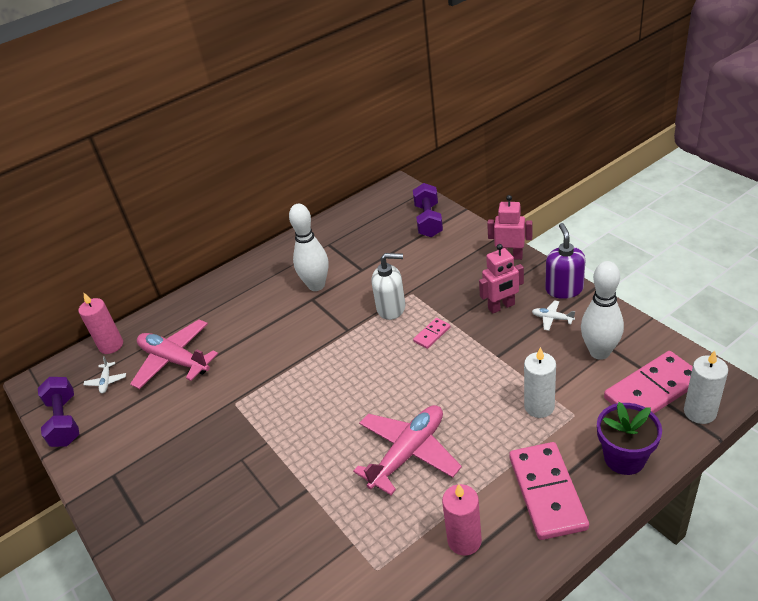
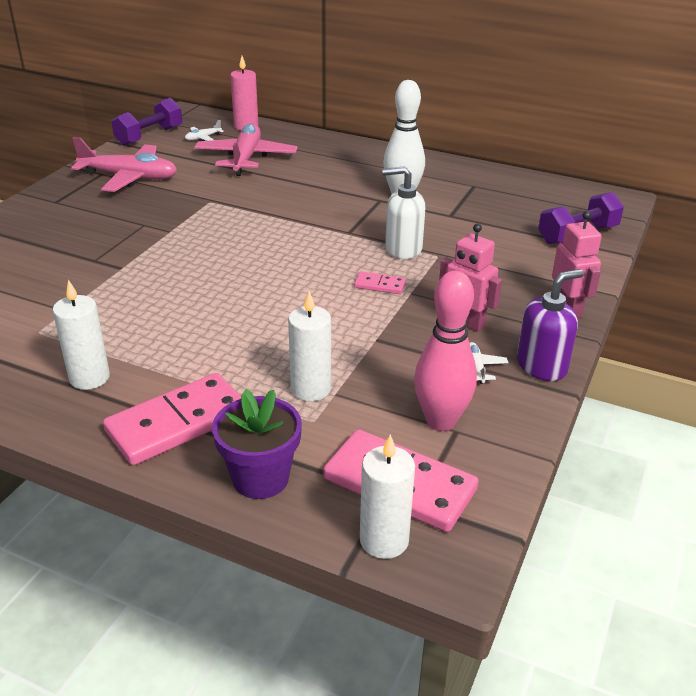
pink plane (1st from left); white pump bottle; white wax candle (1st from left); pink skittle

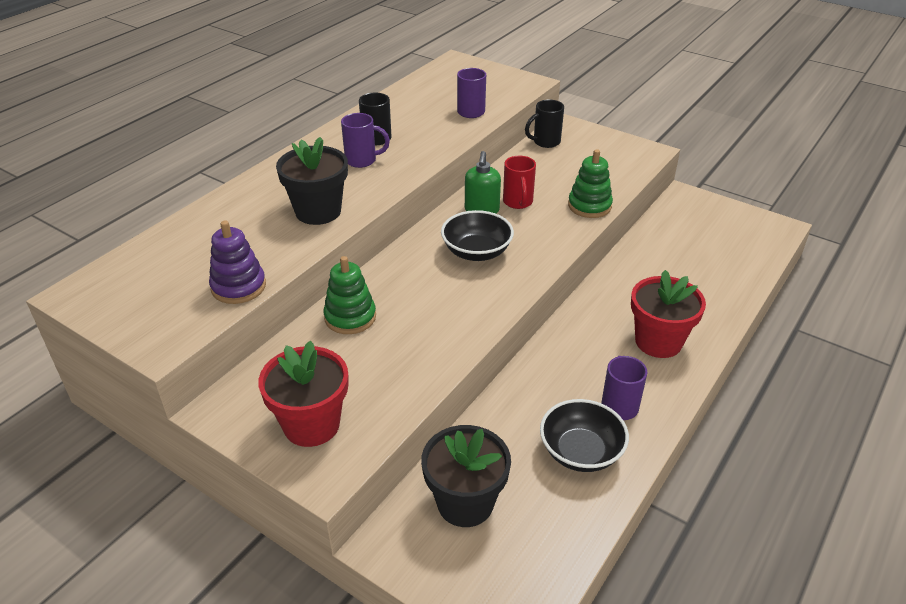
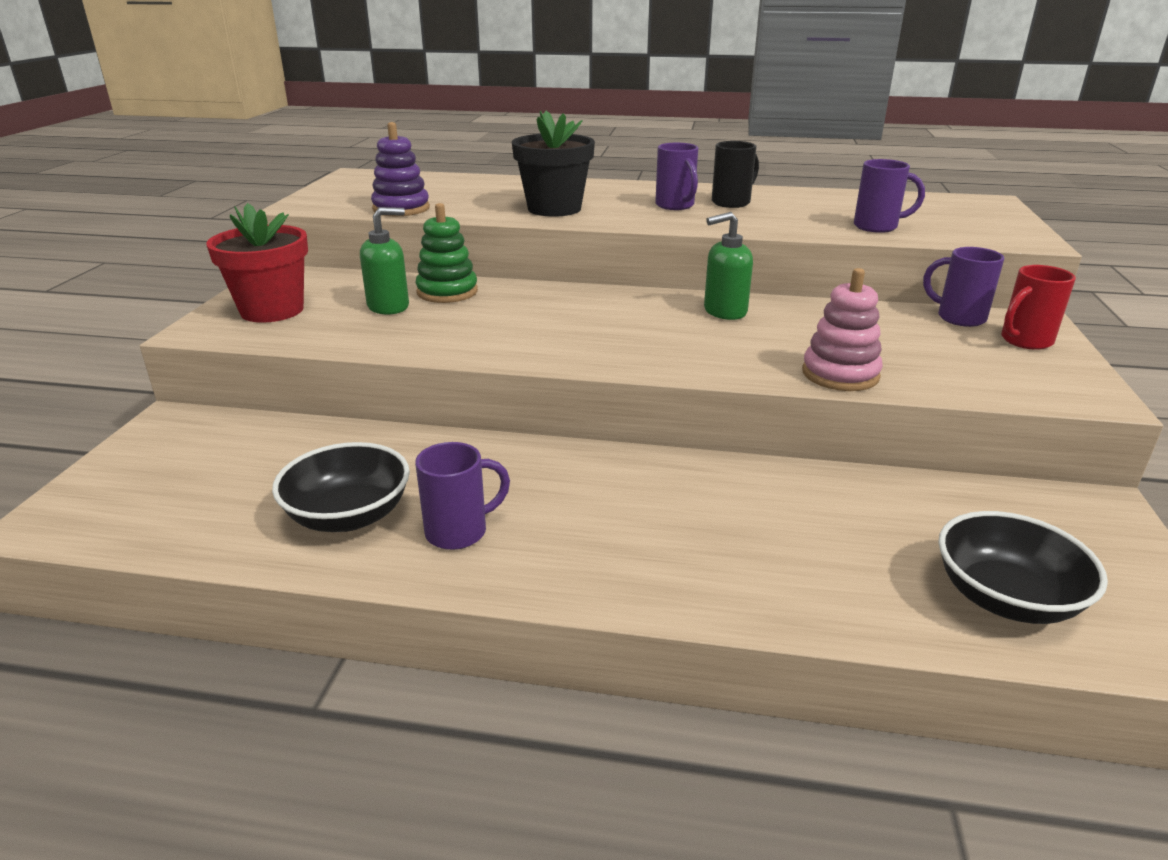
ebony plant pot (2nd from left in the first image); ebony deep dish (2nd from left); red mug; violet mug (4th from left); pink ring stacker; red plant pot (2nd from left in the first image); green pump bottle (1st from left)

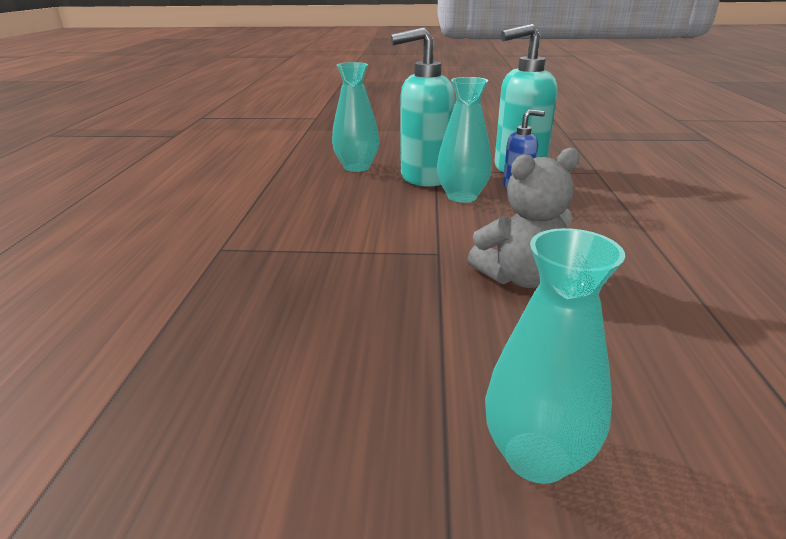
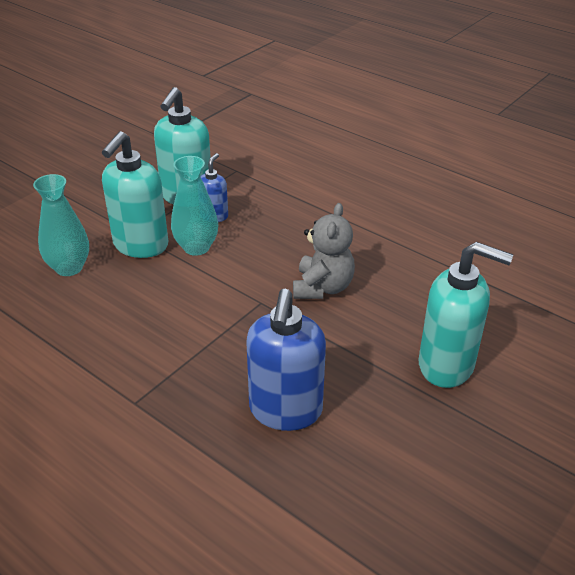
aqua pump bottle (3rd from left); blue pump bottle (2nd from left)

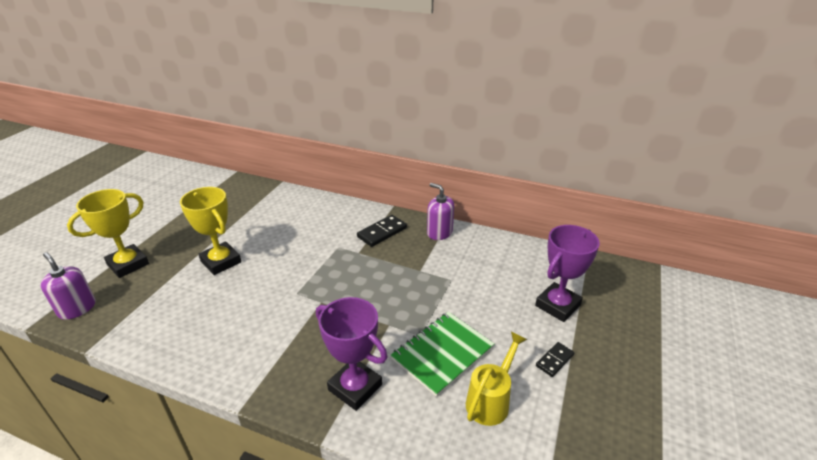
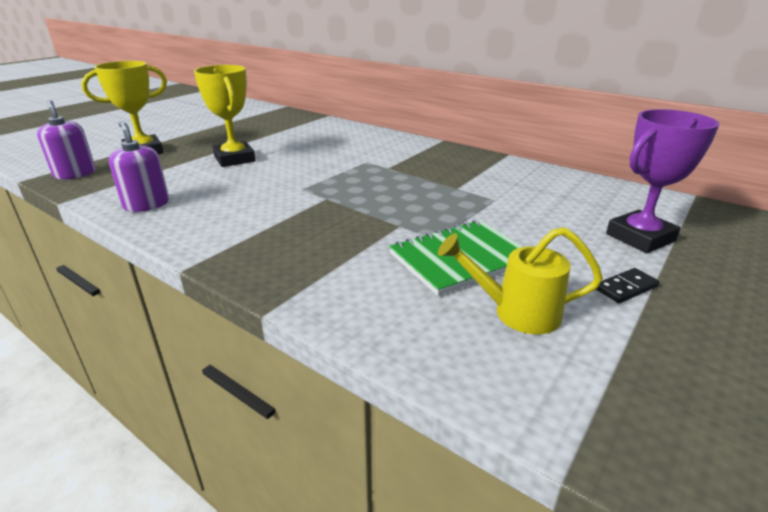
violet prize cup (1st from left in the first image); ebony domino piece (1st from left in the first image); violet pump bottle (2nd from left); yellow sprinkling can

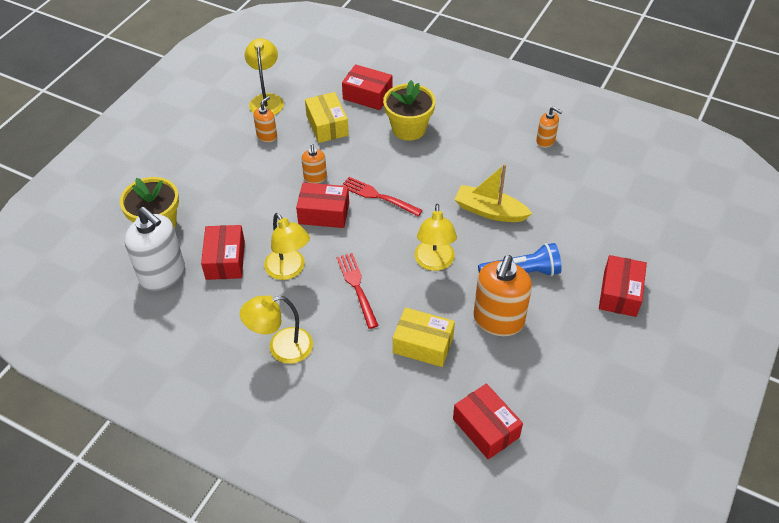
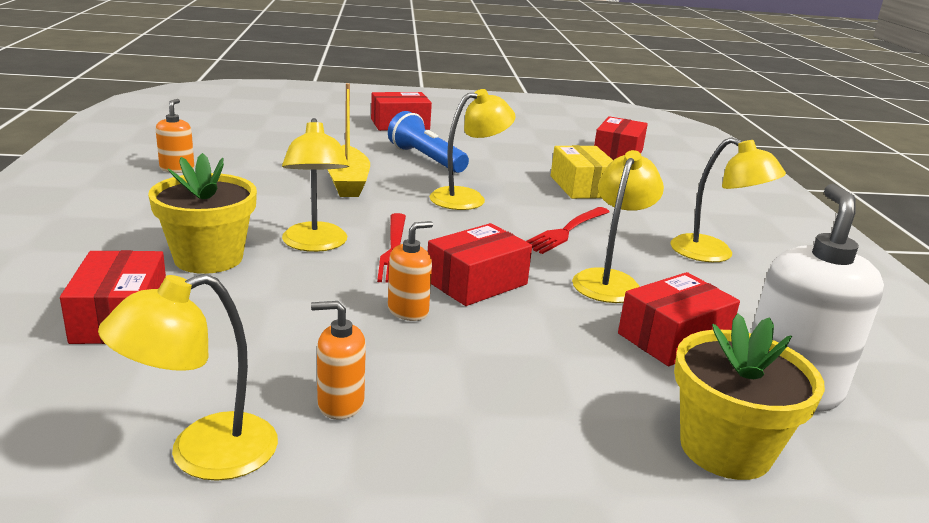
red package (3rd from left); yellow package (1st from left in the first image); bright orange pump bottle (3rd from left in the first image); yellow desk lamp (2nd from left)

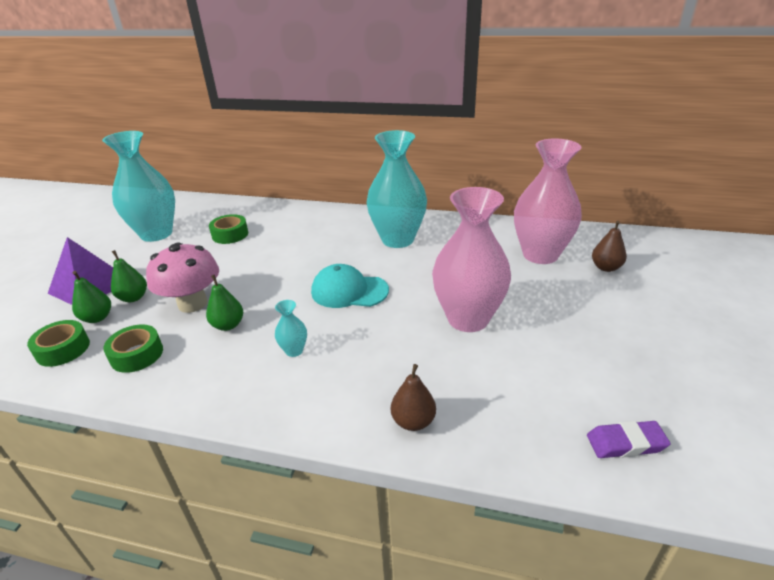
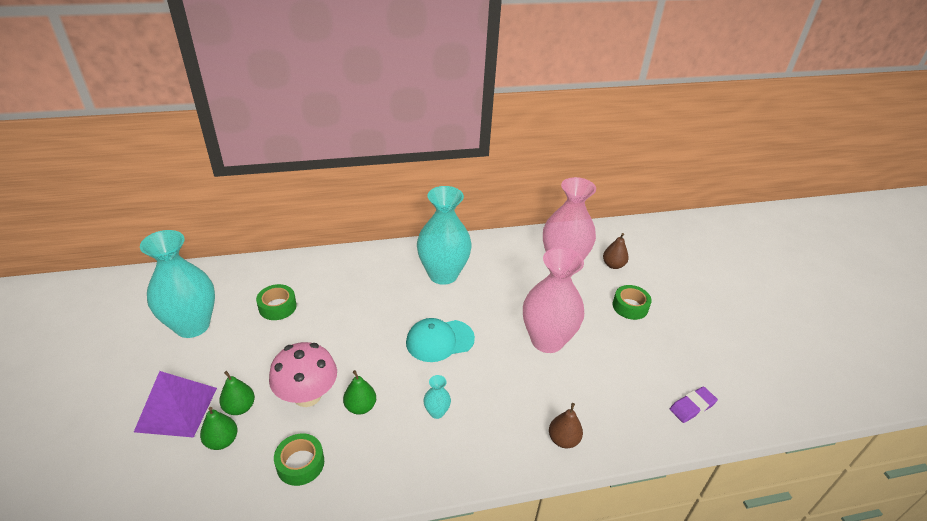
green sticky tape (3rd from left)

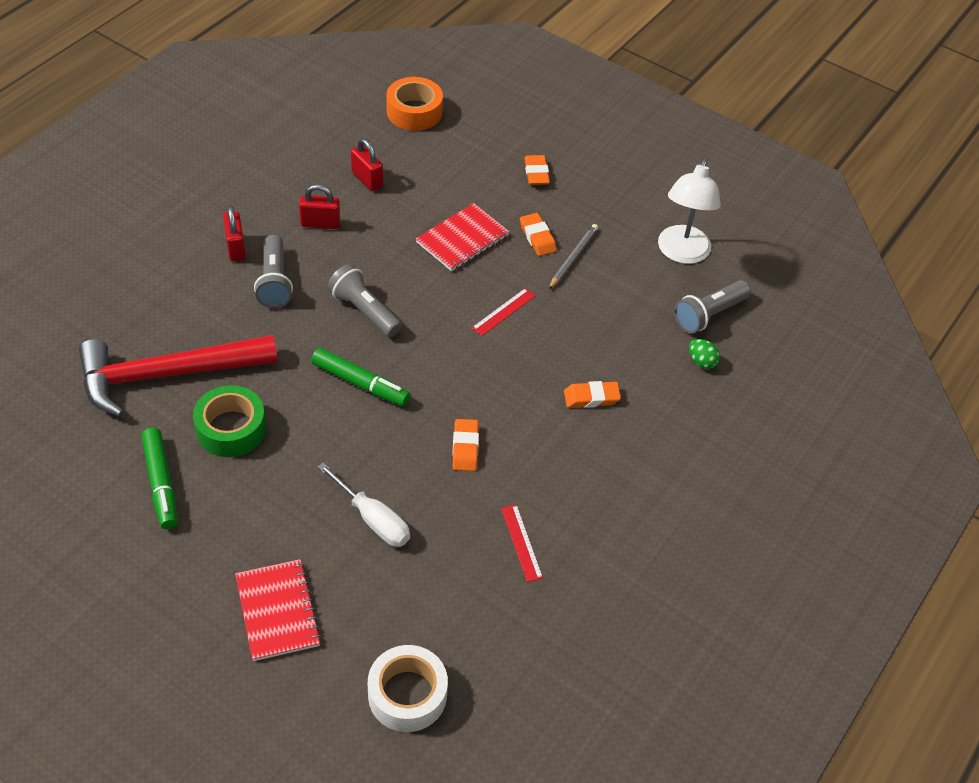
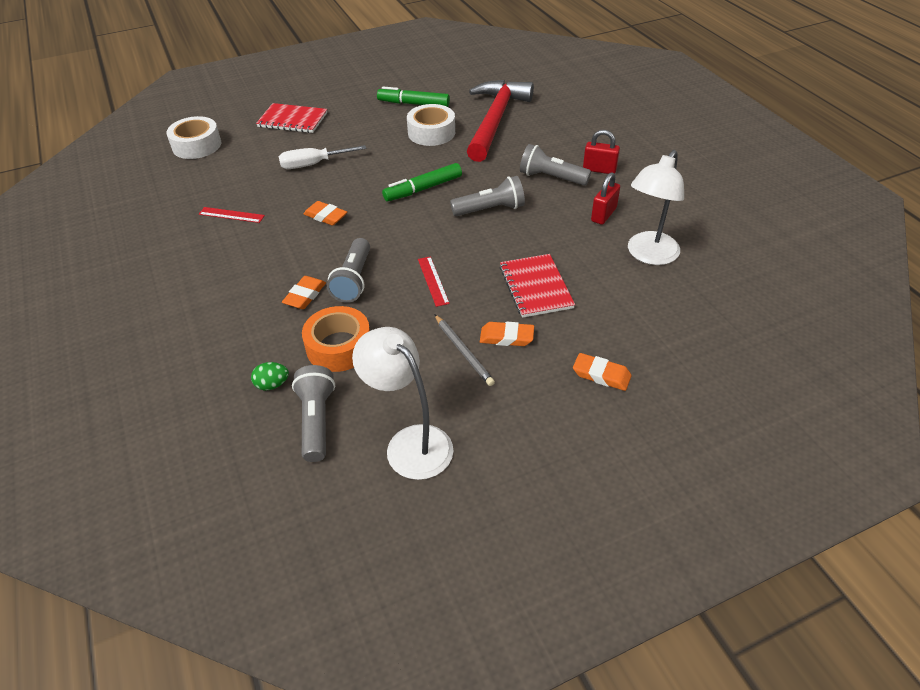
white sticky tape (2nd from left); white desk lamp (2nd from left); bright orange sticky tape; ash-grey flashlight (2nd from left)

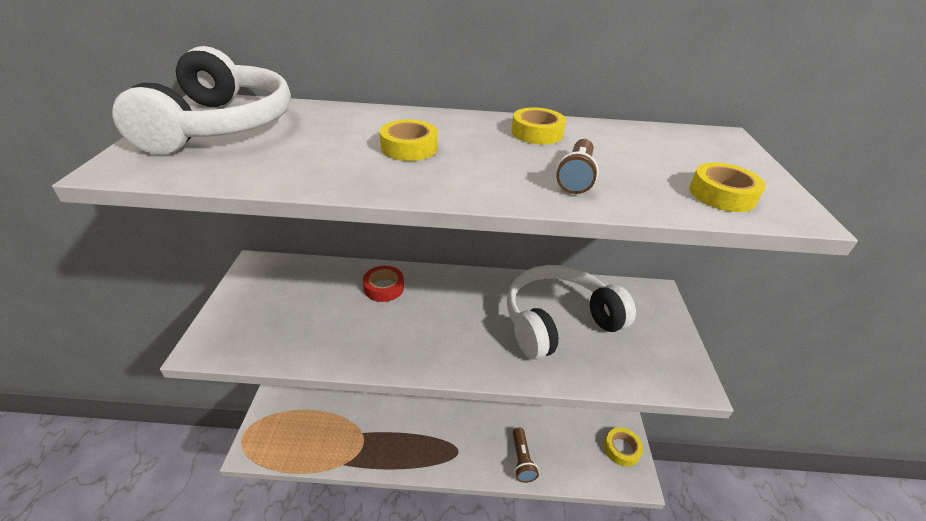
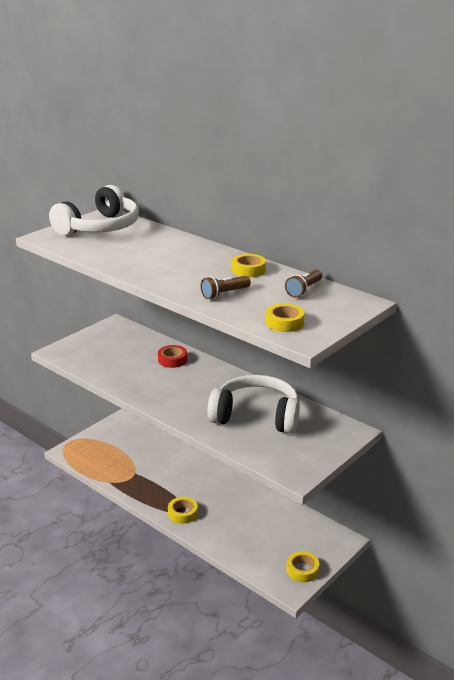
yellow sticky tape (1st from left); russet flashlight (2nd from left)

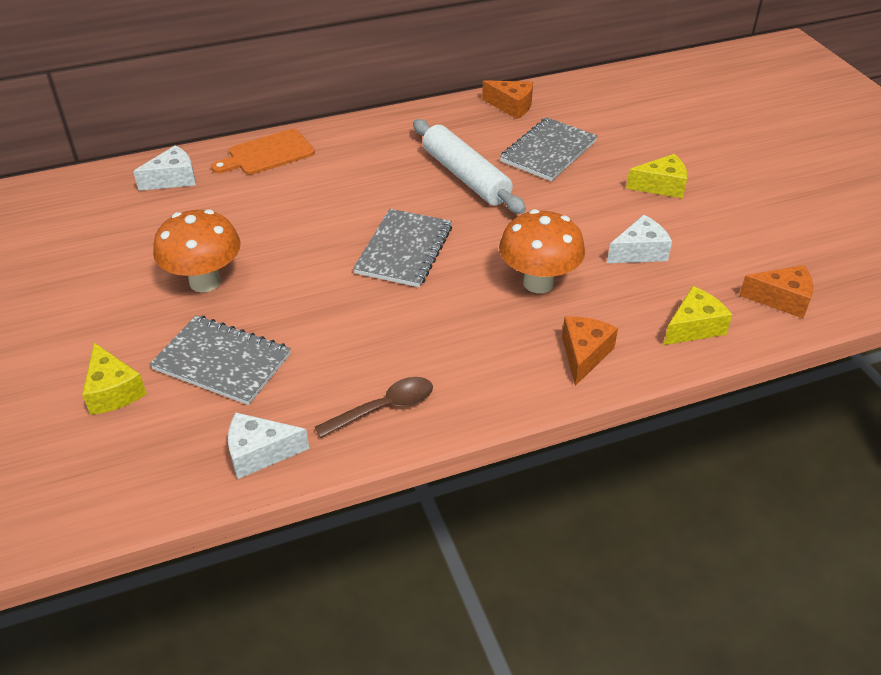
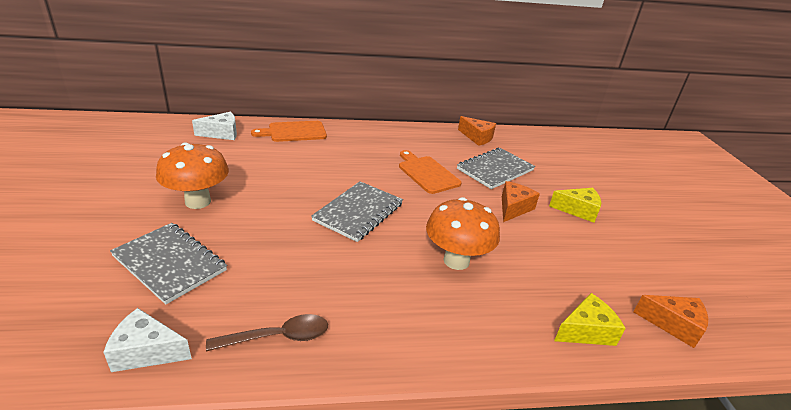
yellow piece of cheese (1st from left in the first image); bright orange cutting board (2nd from left); bright orange piece of cheese (2nd from left); white piece of cheese (3rd from left in the first image)

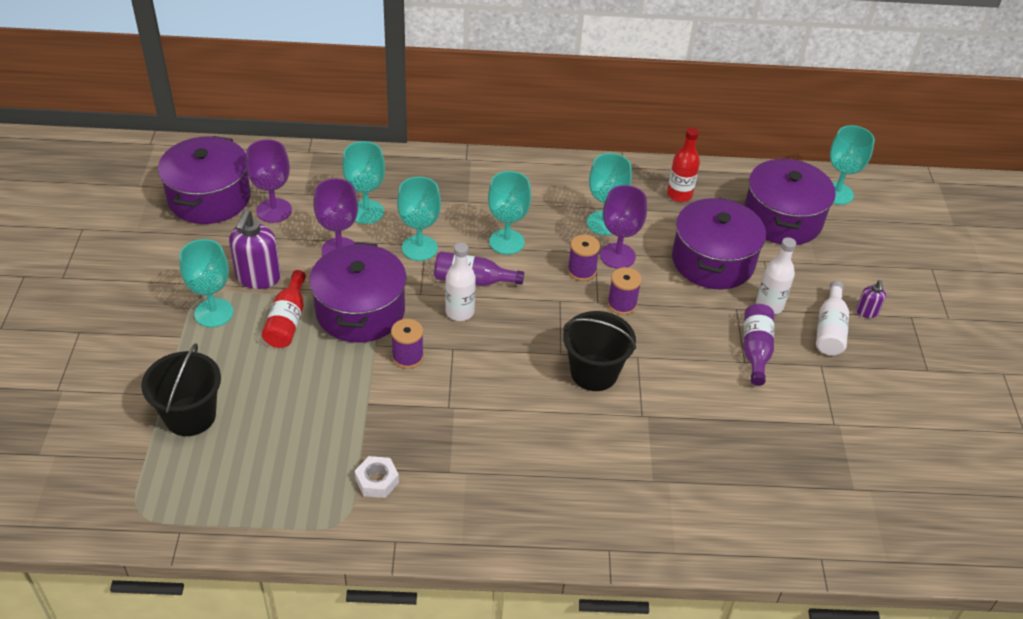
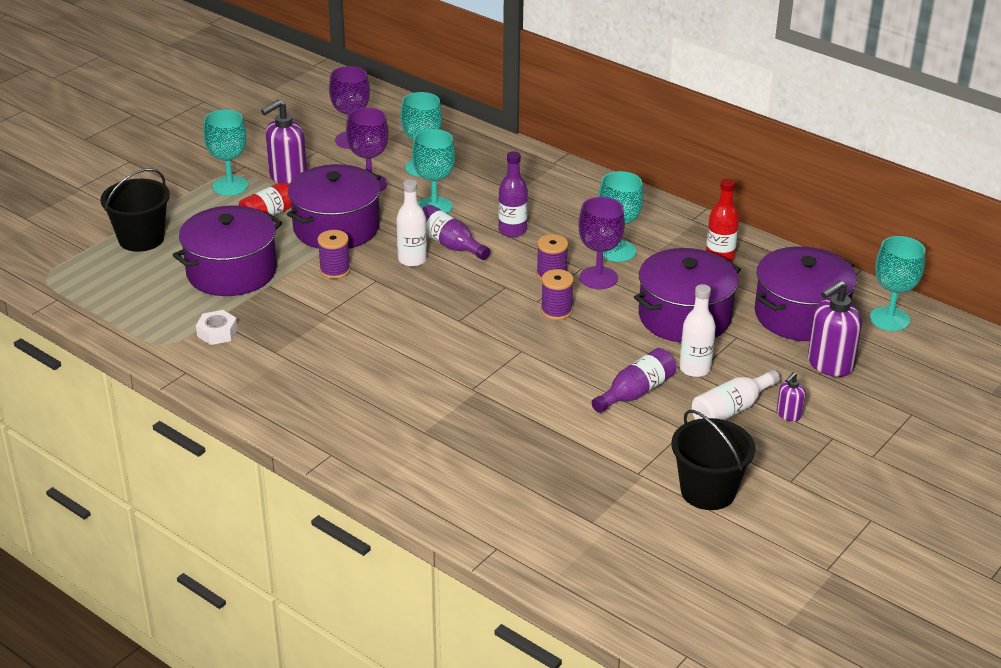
violet stockpot (1st from left); violet bottle (2nd from left); ebony bucket (2nd from left); violet pump bottle (3rd from left)

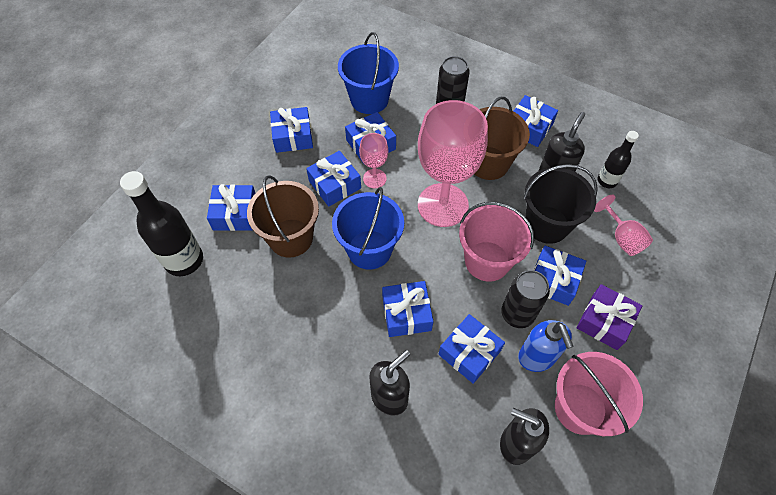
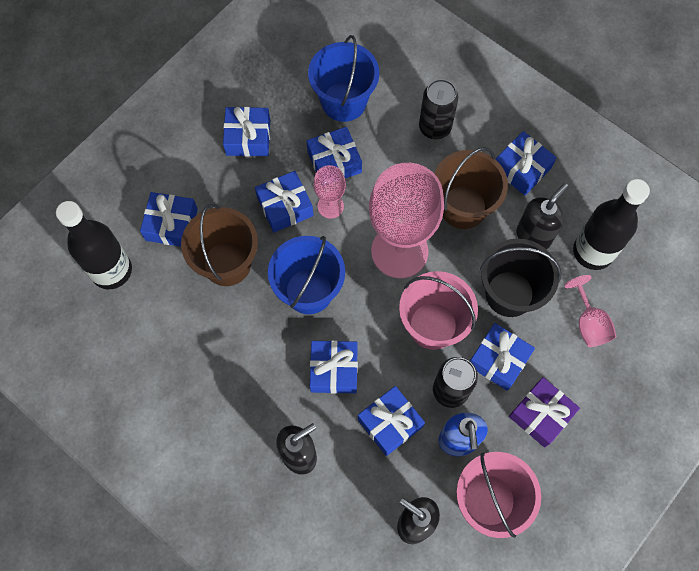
ebony bottle (2nd from left)

